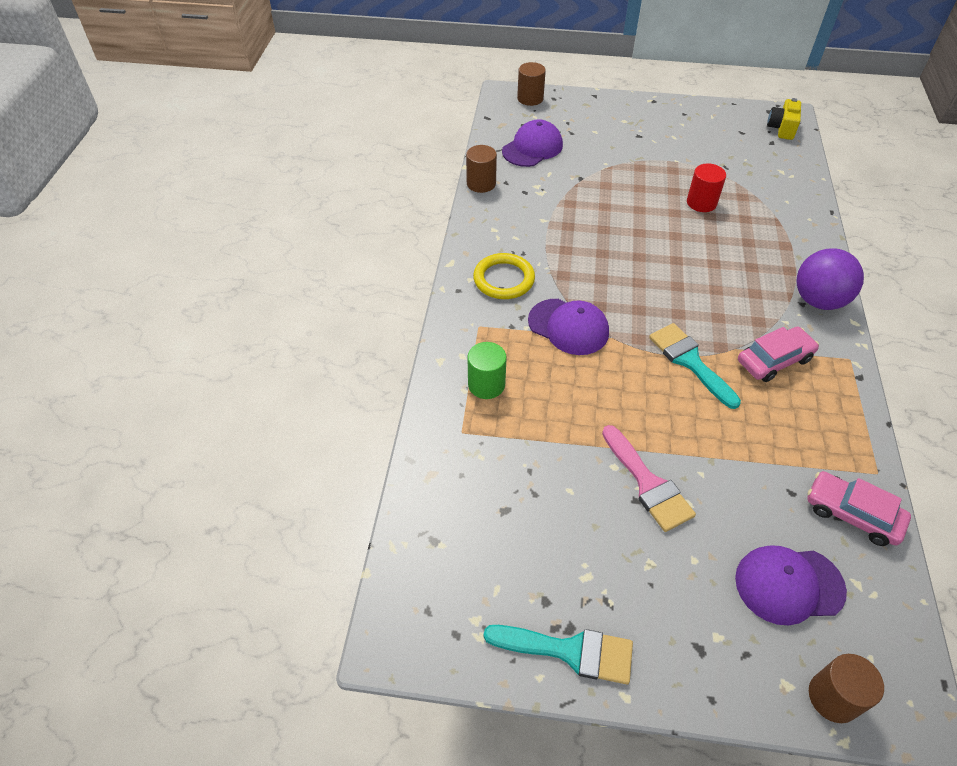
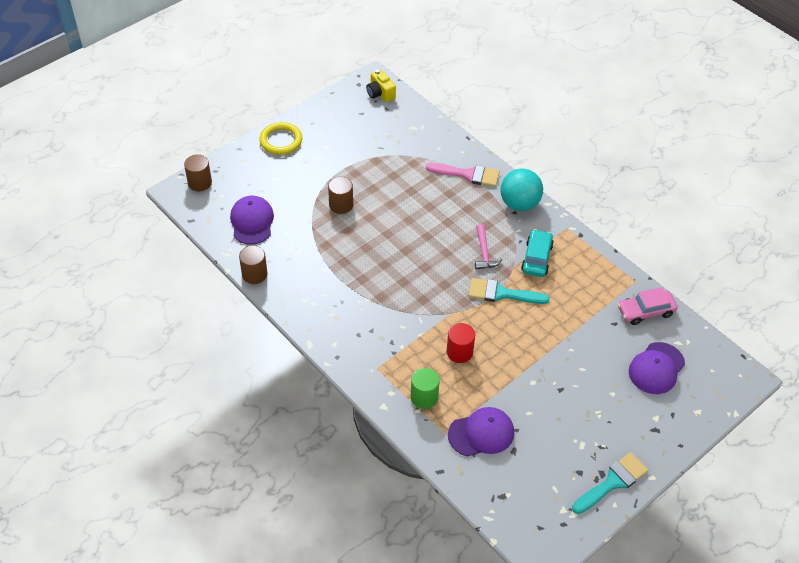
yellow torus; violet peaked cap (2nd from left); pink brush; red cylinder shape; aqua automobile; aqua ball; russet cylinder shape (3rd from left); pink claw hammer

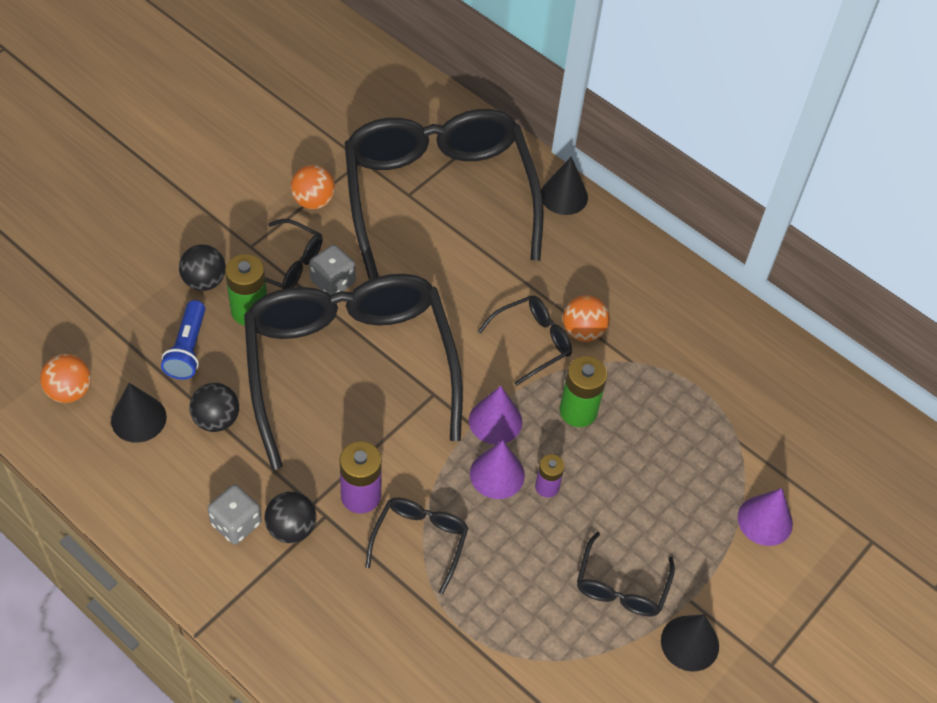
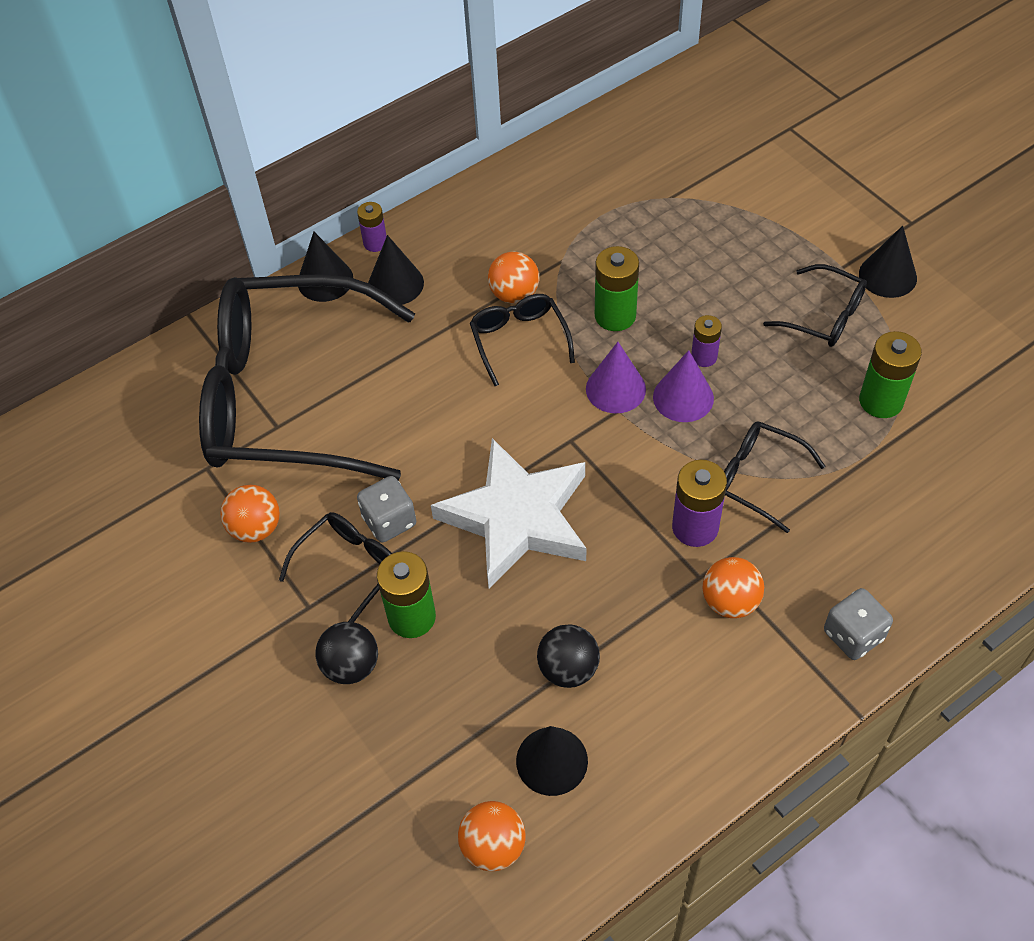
blue flashlight; ash-grey dice (2nd from left); white star shape; bright orange ball (4th from left); violet cone (3rd from left in the first image); violet power cell (1st from left); ebony cone (2nd from left); green power cell (3rd from left)

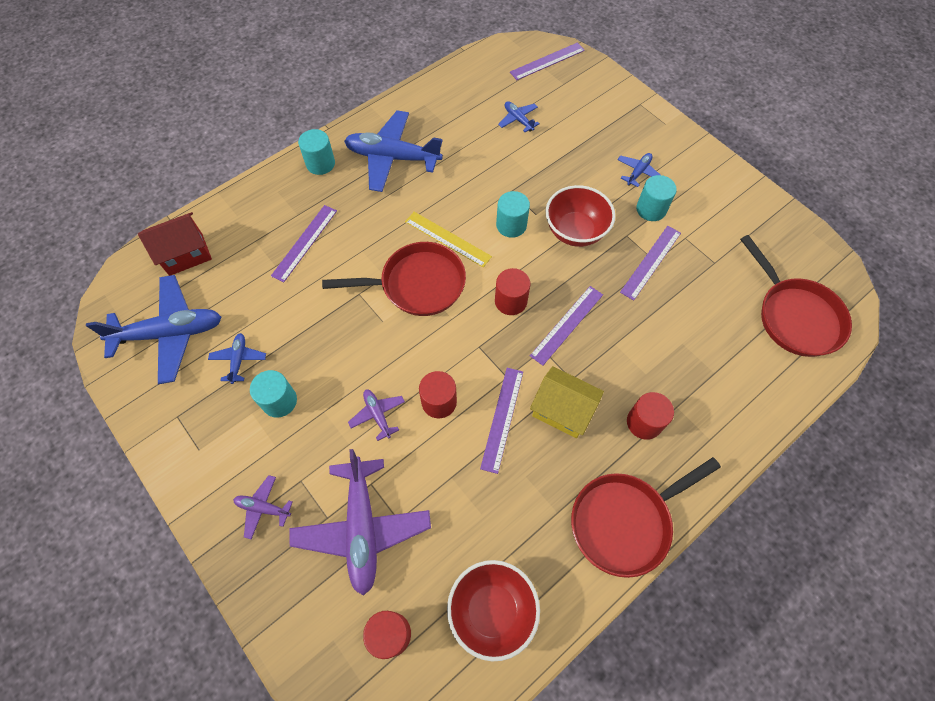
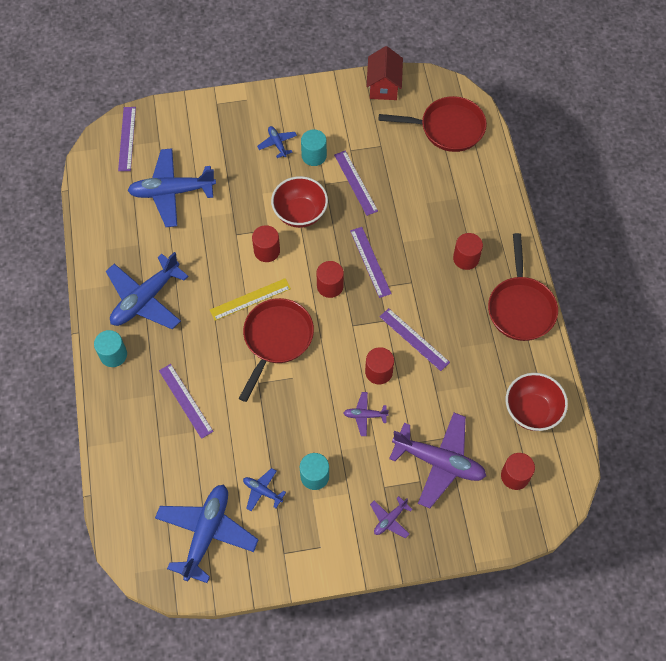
red cottage; red cylinder shape (1st from left); blue plane (2nd from left); yellow cottage

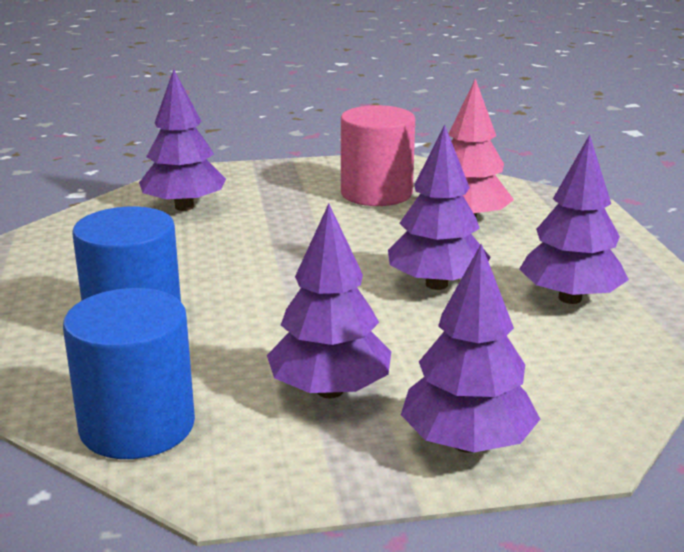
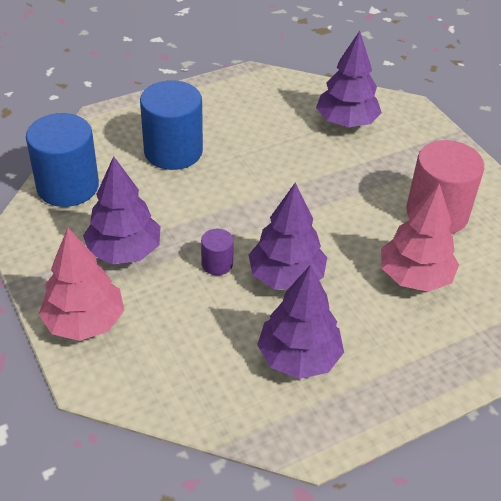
pink tree (1st from left); violet cylinder shape

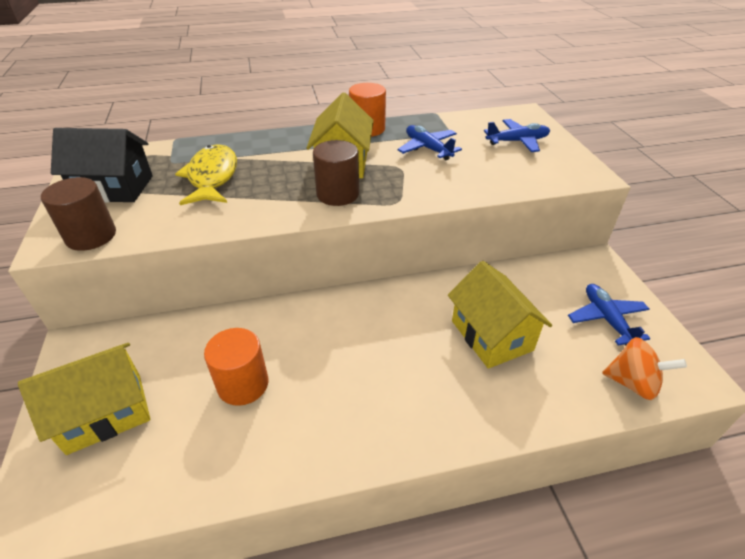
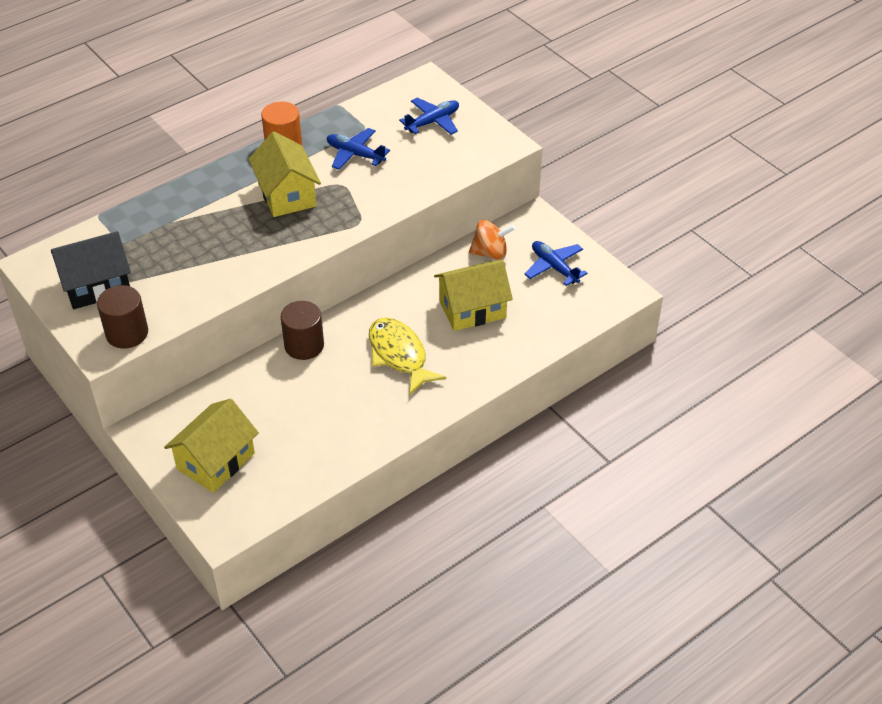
yellow fish; bright orange cylinder shape (1st from left in the first image); russet cylinder shape (2nd from left); yellow cottage (3rd from left); bright orange spinning top

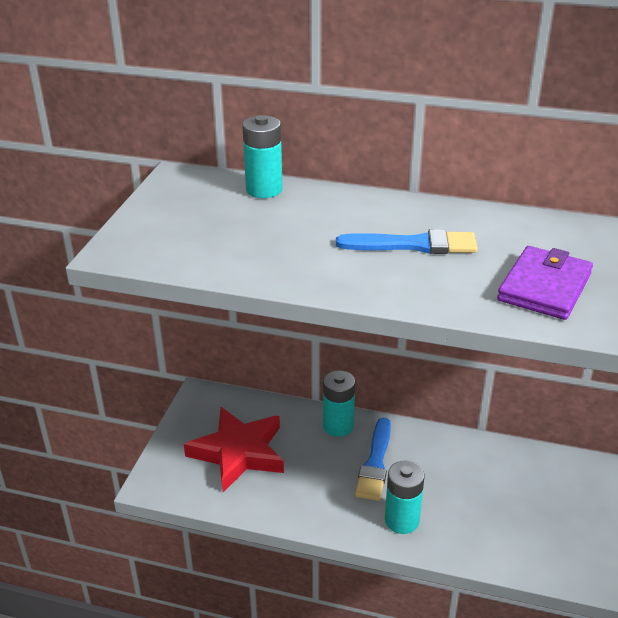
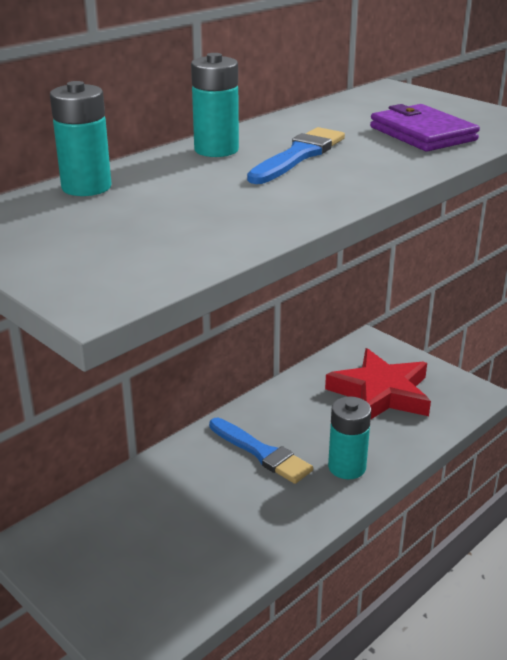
red star shape; aqua power cell (2nd from left)

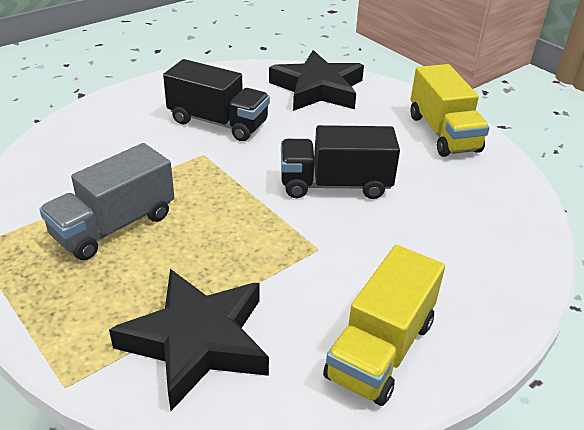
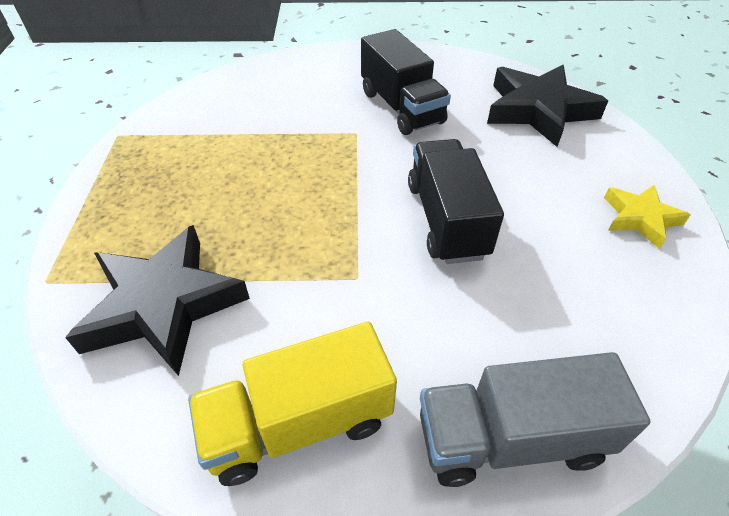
ash-grey toy truck; ebony toy truck (2nd from left); yellow star shape

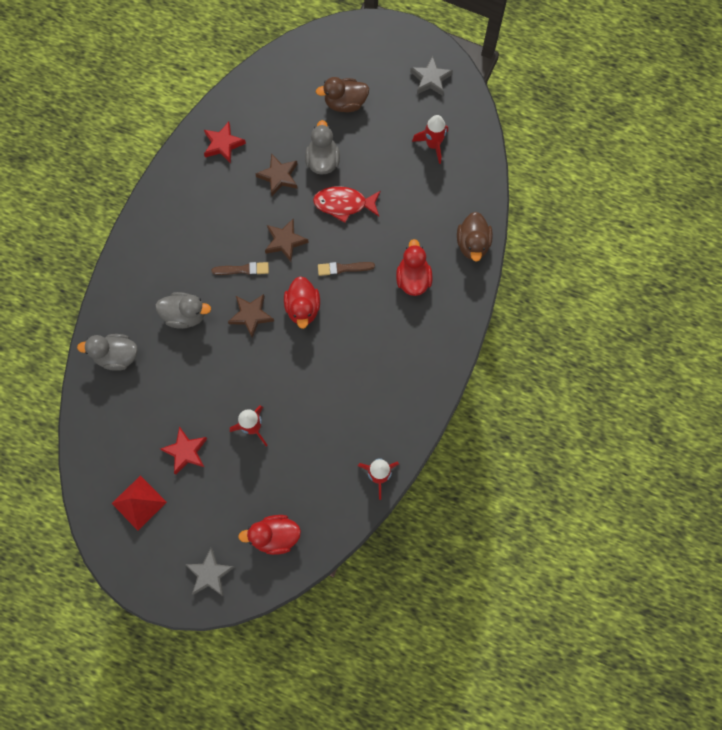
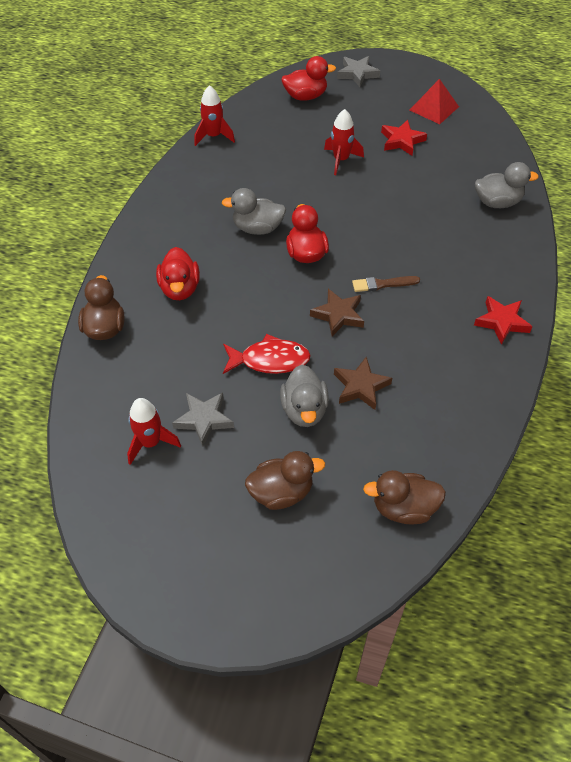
ash-grey rubber duck (1st from left); red star shape (2nd from left); russet star shape (1st from left in the first image); russet brush (2nd from left in the first image); ash-grey star shape (1st from left); russet rubber duck (3rd from left)

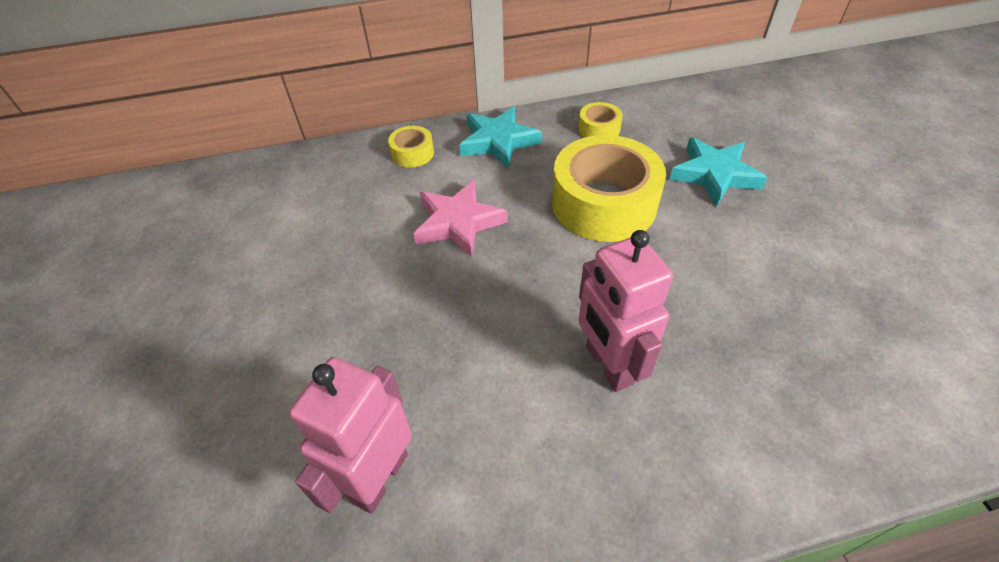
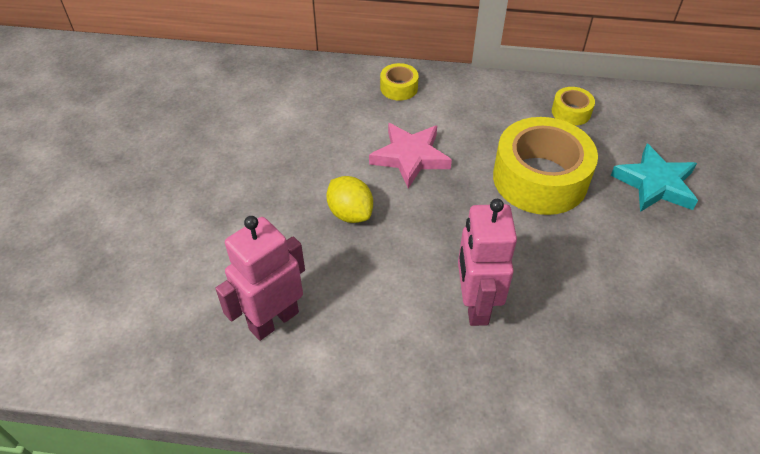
aqua star shape (1st from left in the first image); yellow citrus fruit

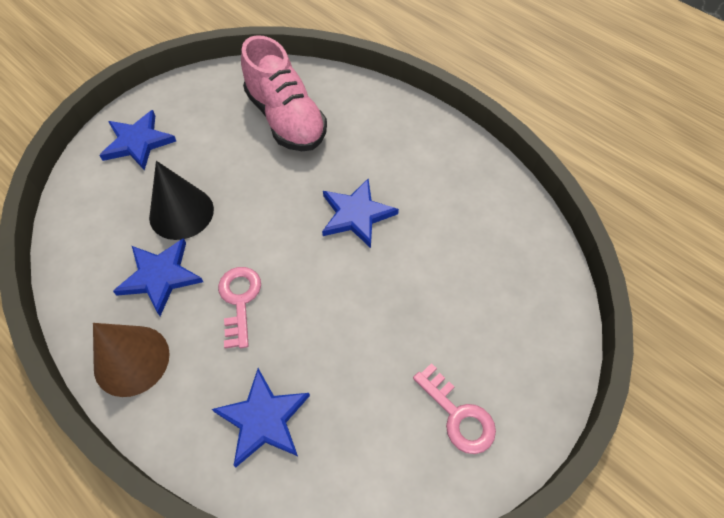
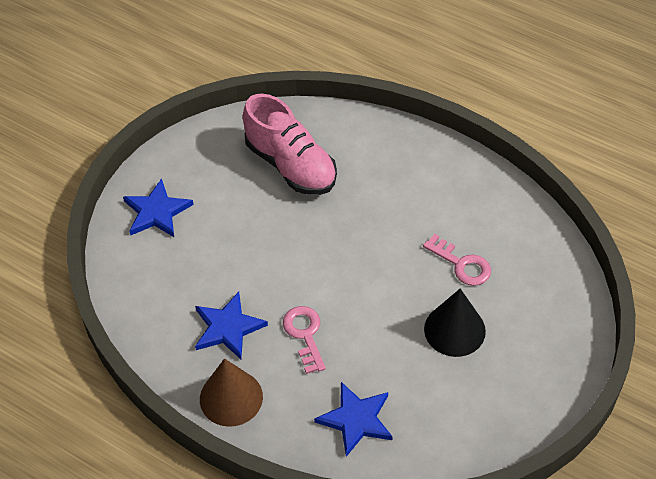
ebony cone; blue star shape (4th from left in the first image); pink latchkey (2nd from left)

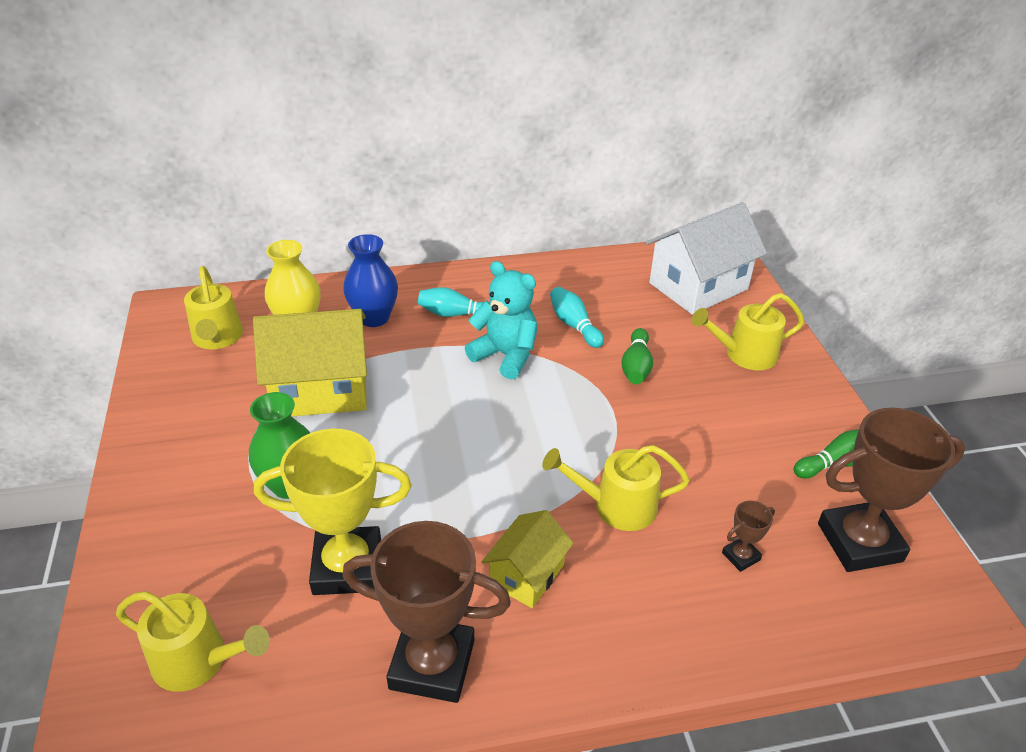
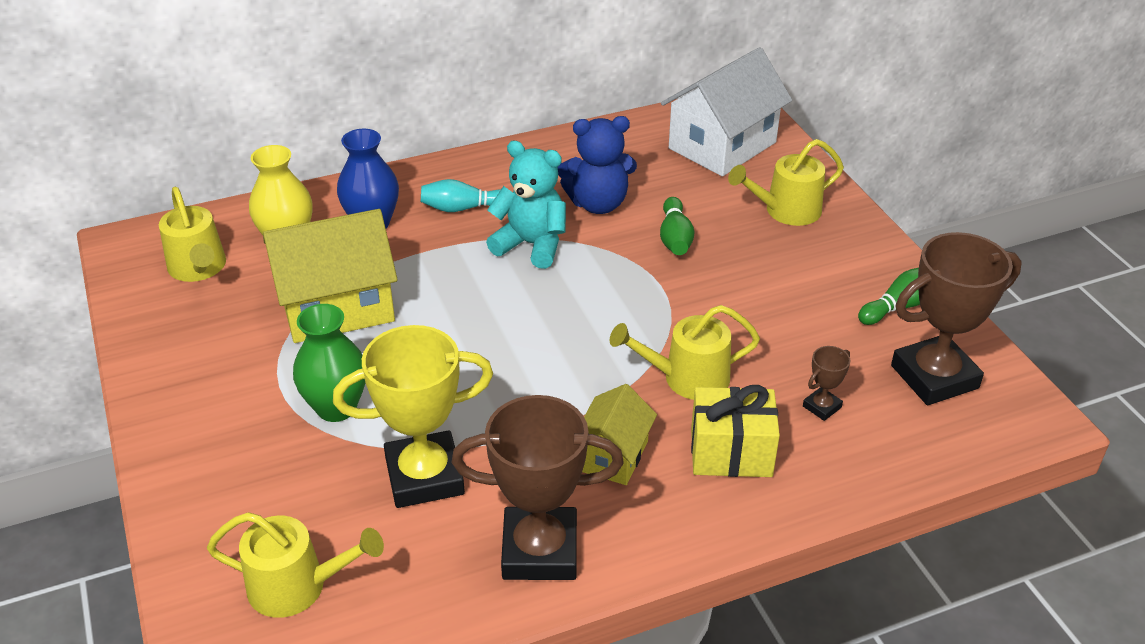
blue teddy bear; yellow gift

